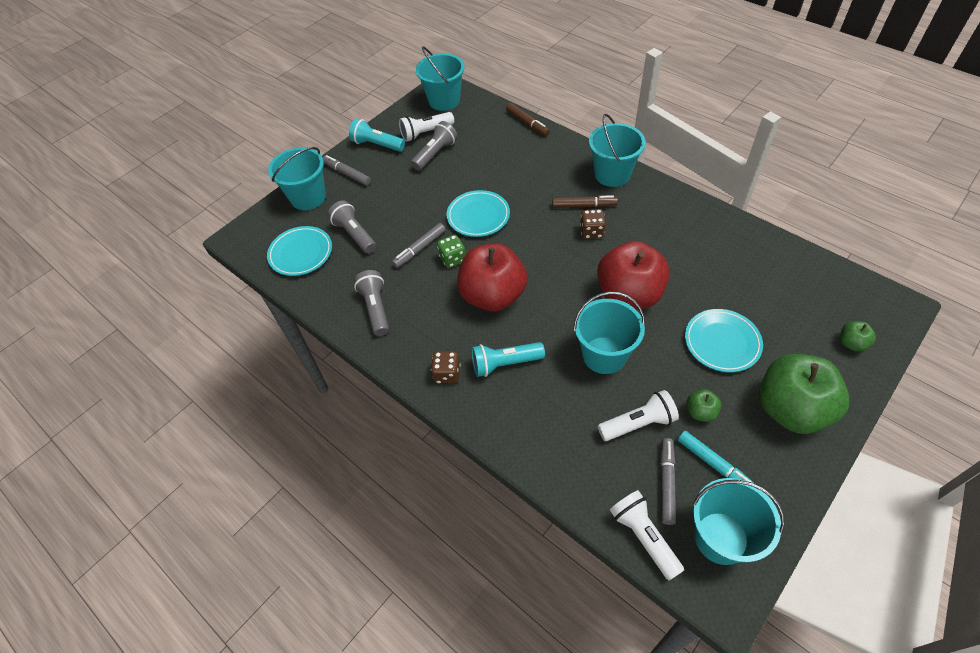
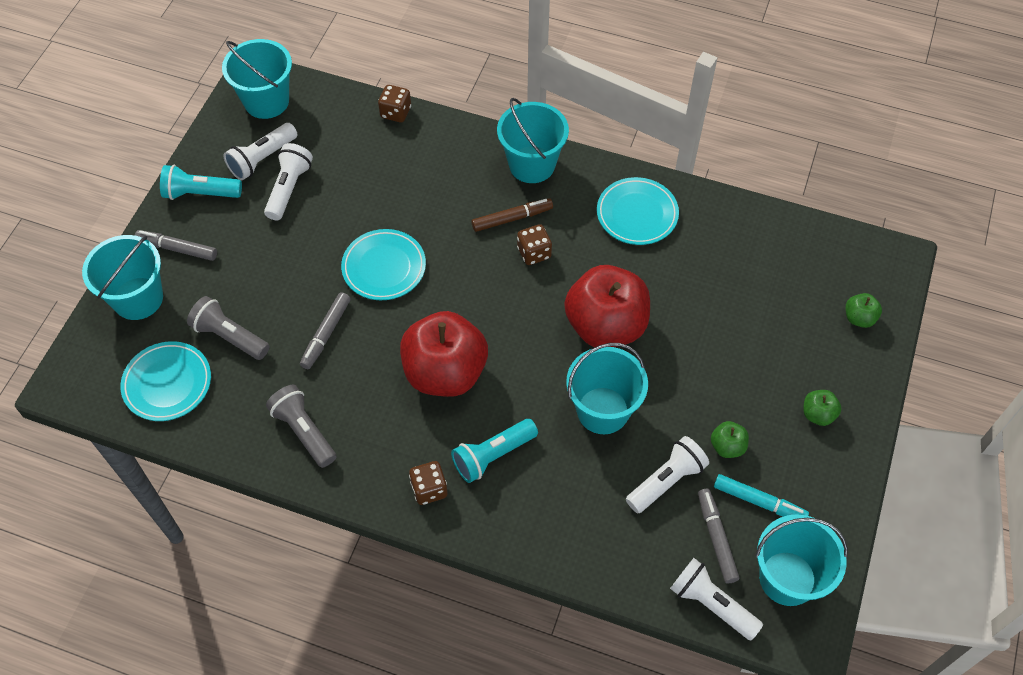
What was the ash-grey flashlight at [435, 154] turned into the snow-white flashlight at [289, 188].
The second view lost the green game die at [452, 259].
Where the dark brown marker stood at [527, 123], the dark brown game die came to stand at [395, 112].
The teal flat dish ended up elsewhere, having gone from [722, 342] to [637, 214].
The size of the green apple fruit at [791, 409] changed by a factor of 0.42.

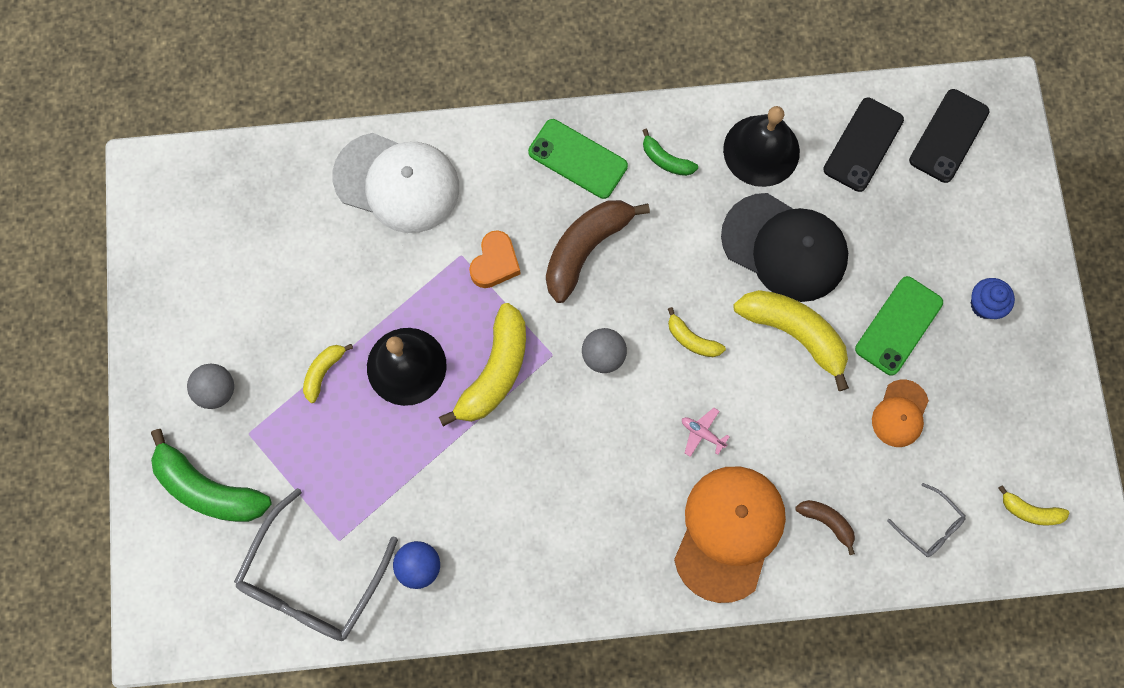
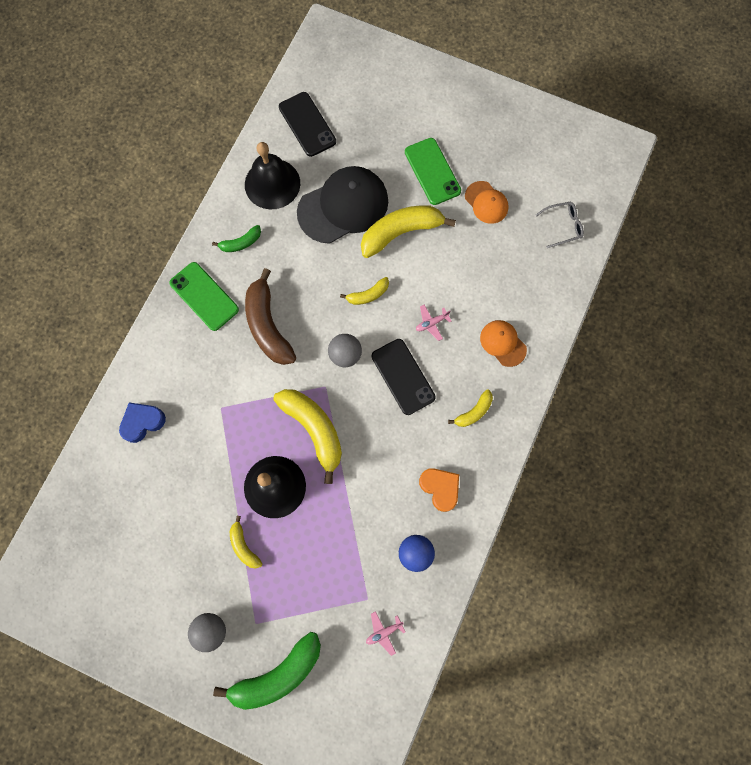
Where the ash-grey eyeglasses stood at [312, 579], the pink aeroplane came to stand at [384, 632].
Where the snow-white baseball cap stood at [397, 183], the cobalt heart shape came to stand at [142, 422].
The orange-coloured heart shape ended up elsewhere, having gone from [495, 263] to [440, 488].
The green phone at [577, 159] ended up facing another way, 75 degrees clockwise from before.
The size of the orange-coloured baseball cap at [729, 532] changed by a factor of 0.52.
The second view lost the dark brown banana fruit at [827, 522].
The ebony phone ended up elsewhere, having gone from [948, 136] to [403, 376].
The second view lost the cobalt muffin at [984, 305].
The golden banana fruit ended up elsewhere, having gone from [1030, 511] to [474, 412].

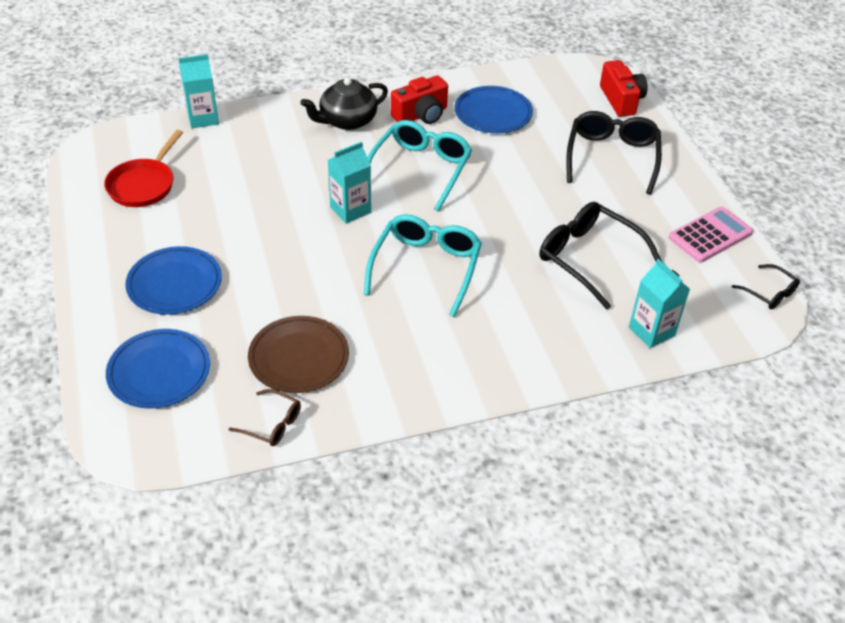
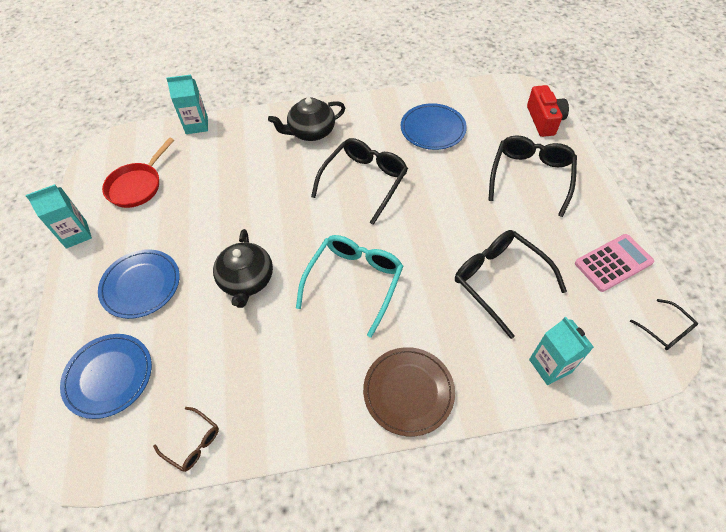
The dark brown flat dish ended up elsewhere, having gone from [299, 357] to [408, 392].
The teal carton ended up elsewhere, having gone from [350, 210] to [76, 234].
What was the teal eyeglasses at [420, 170] turned into the ebony eyeglasses at [364, 182].
The second view lost the red camera at [421, 115].
The second view gained the ebony china teapot at [246, 280].

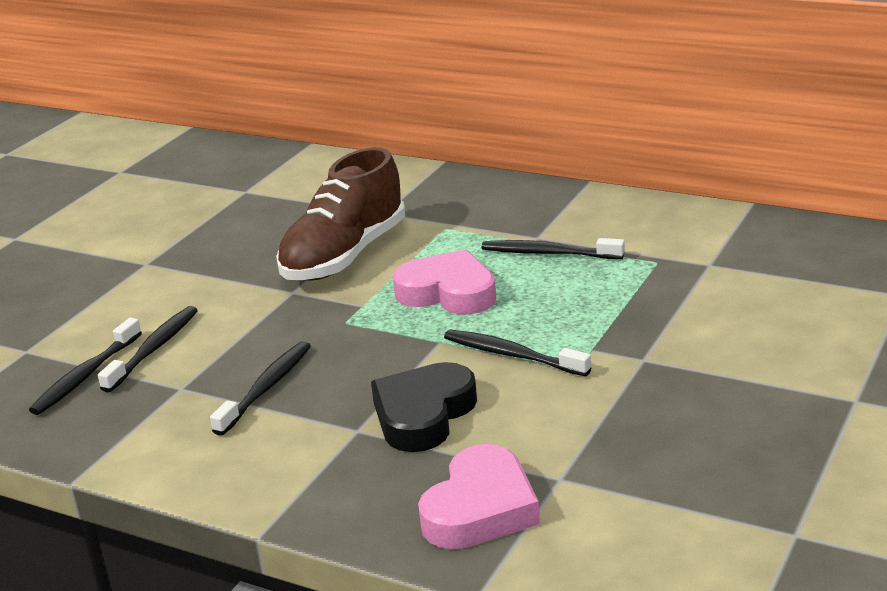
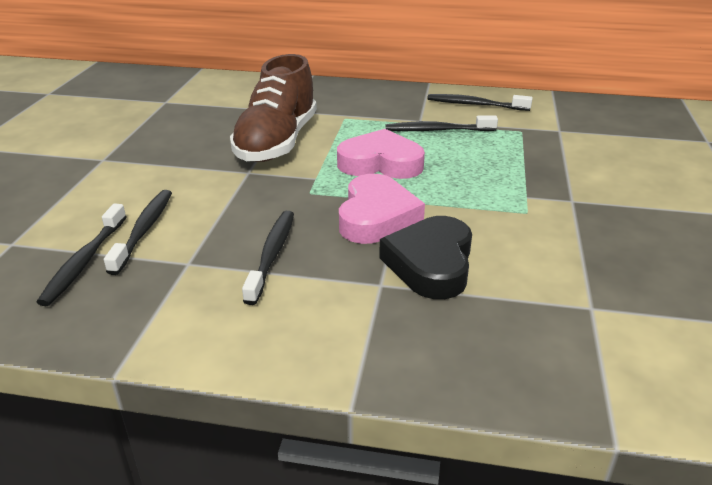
The pink heart shape ended up elsewhere, having gone from [480, 508] to [376, 217].
The ebony tooth brush ended up elsewhere, having gone from [512, 355] to [475, 105].

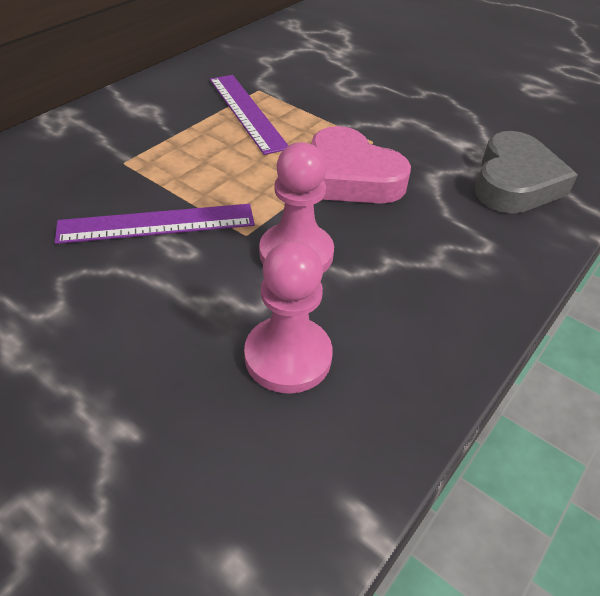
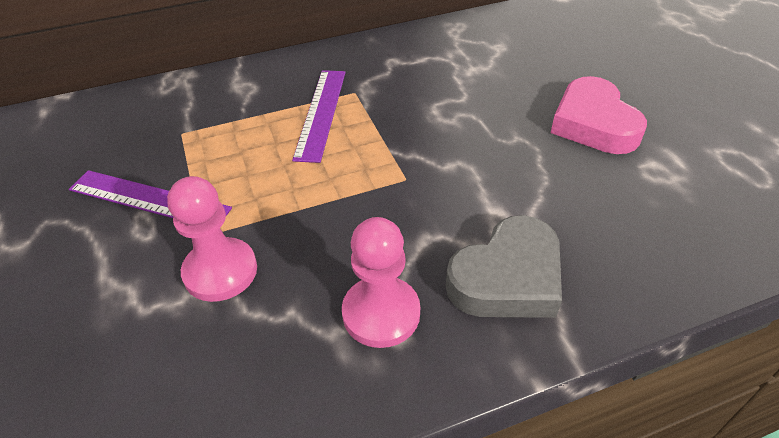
The pink game pawn ended up elsewhere, having gone from [288, 356] to [381, 313].
The pink heart shape ended up elsewhere, having gone from [352, 177] to [593, 124].

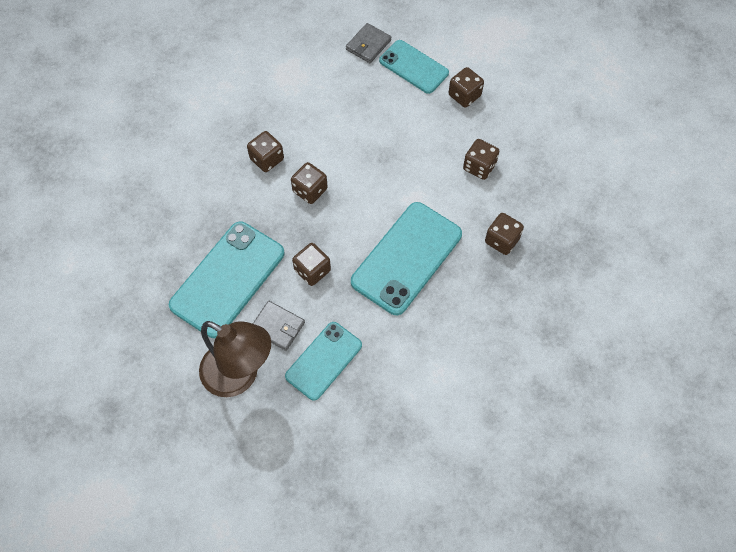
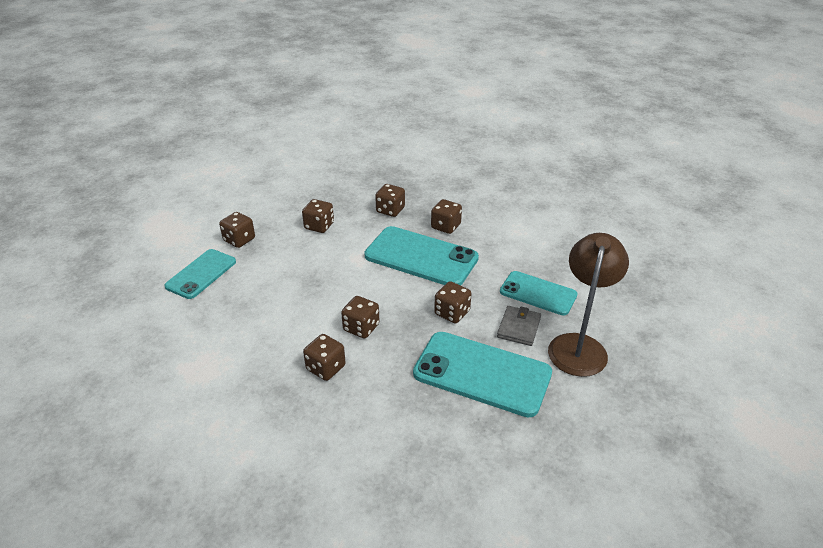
The second view lost the ash-grey card wallet at [368, 45].
The second view gained the dark brown game die at [445, 226].

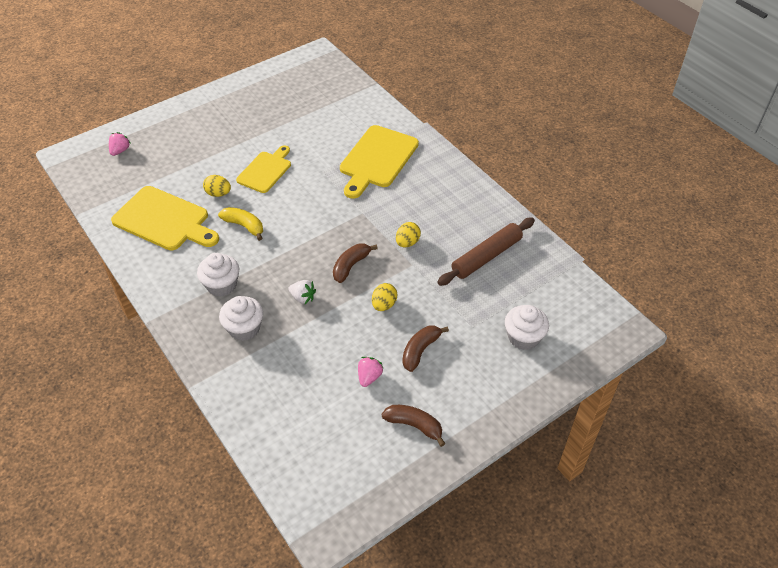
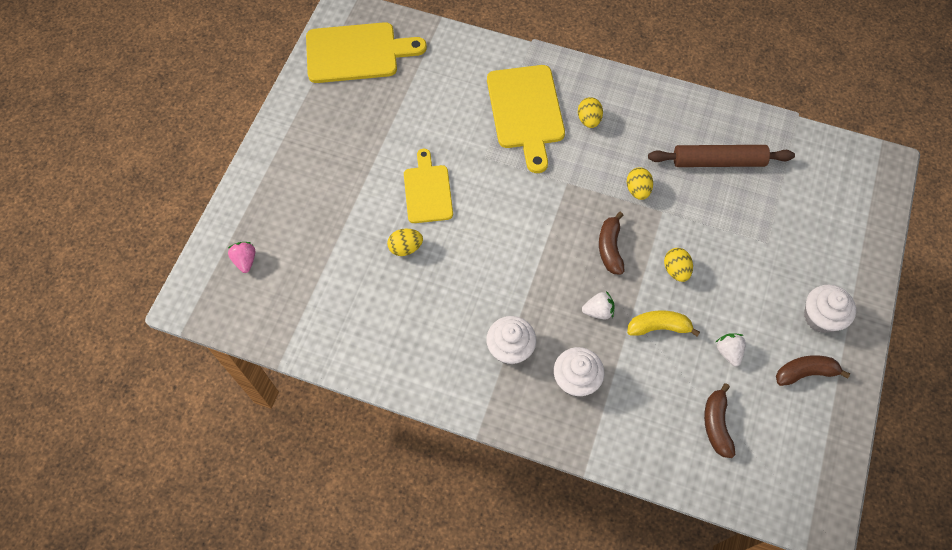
The golden cutting board ended up elsewhere, having gone from [164, 220] to [357, 53].
The golden banana fruit ended up elsewhere, having gone from [244, 226] to [658, 327].
What was the pink toy strawberry at [369, 377] turned into the snow-white toy strawberry at [728, 352].
The dark brown banana fruit ended up elsewhere, having gone from [420, 350] to [716, 424].
The dark brown dough roller at [486, 257] ended up facing another way, 75 degrees clockwise from before.
The snow-white muffin ended up elsewhere, having gone from [523, 337] to [821, 317].
The second view gained the golden egg shape at [588, 120].

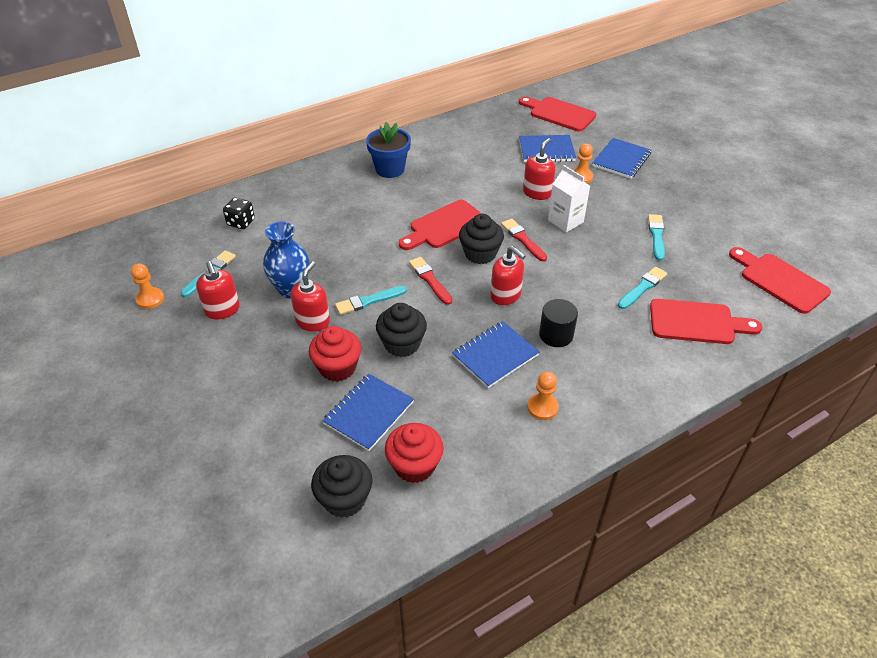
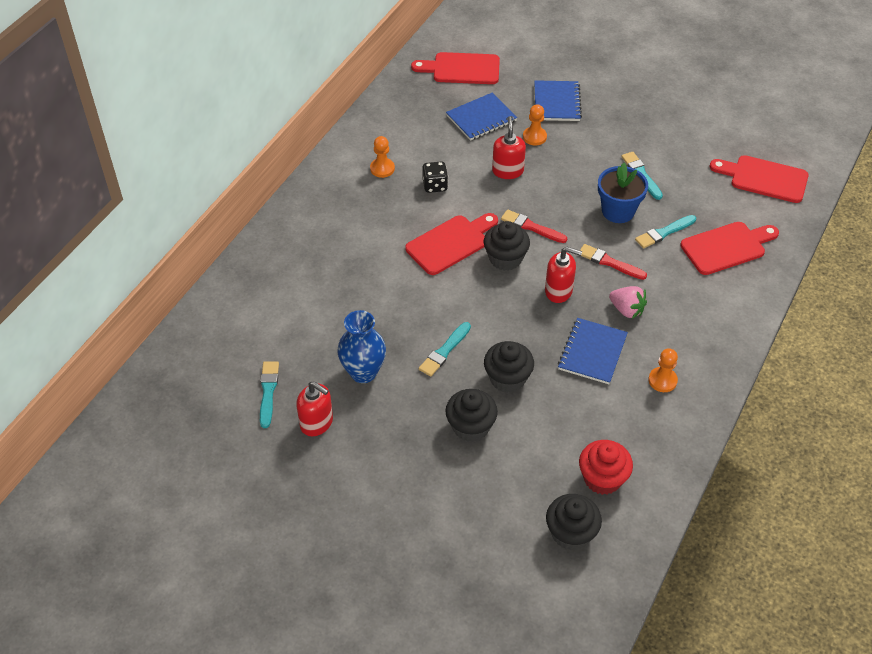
The orange-coloured game pawn ended up elsewhere, having gone from [150, 299] to [382, 169].
The ebony game die ended up elsewhere, having gone from [241, 222] to [435, 185].
The second view lost the red pump bottle at [313, 321].
What was the red muffin at [337, 367] turned into the ebony muffin at [470, 427].
The second view lost the cobalt notebook at [369, 413].
The cobalt plant pot ended up elsewhere, having gone from [390, 169] to [618, 211].
The red cutting board at [444, 226] ended up facing another way, 150 degrees counterclockwise from before.
The red paintbrush ended up elsewhere, having gone from [430, 280] to [609, 262].
Where the ebony cylinder shape stood at [556, 335], the pink toy strawberry came to stand at [626, 310].
The second view lost the snow-white carton at [565, 221].
The teal paintbrush at [642, 287] ended up facing another way, 135 degrees counterclockwise from before.

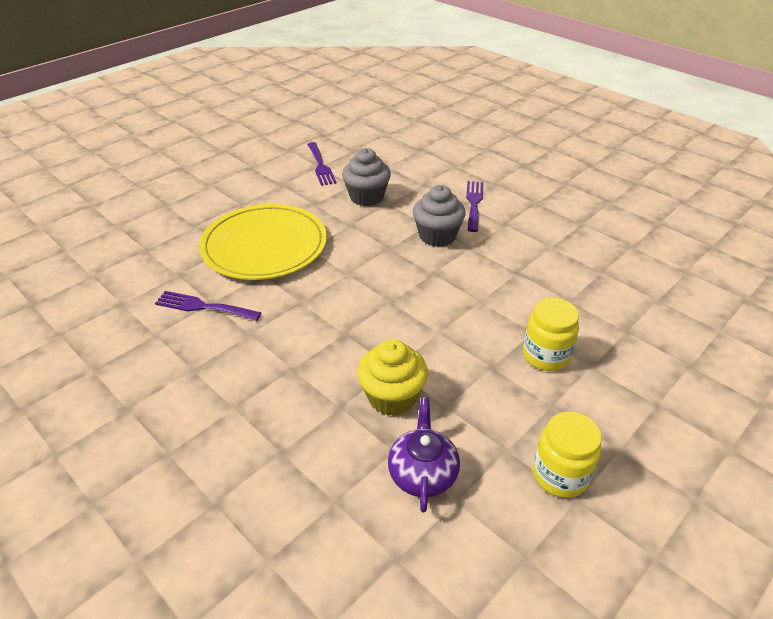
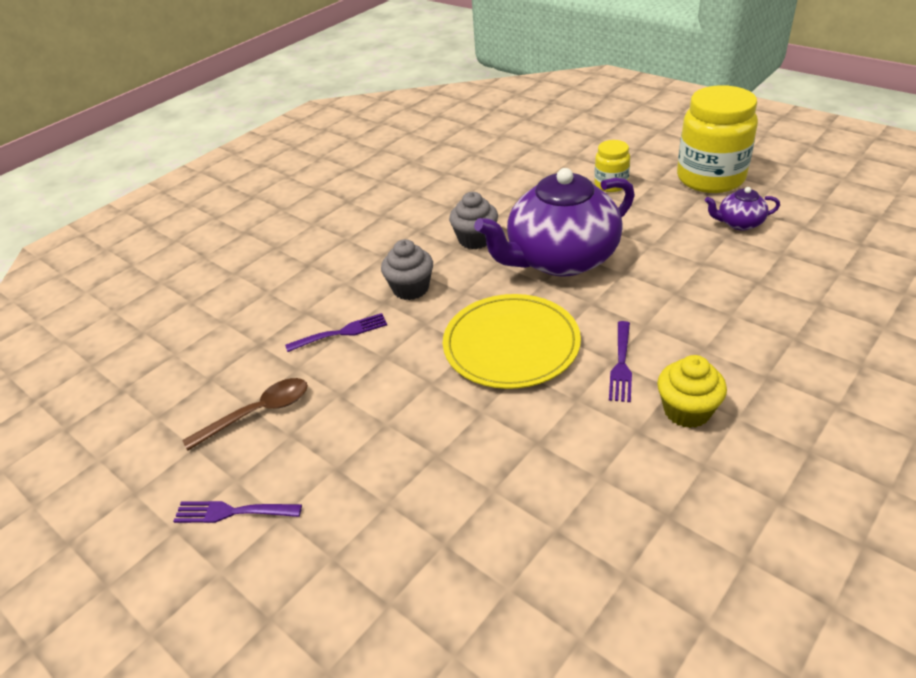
The golden muffin ended up elsewhere, having gone from [392, 397] to [687, 411].
The purple table fork ended up elsewhere, having gone from [474, 203] to [232, 512].
The size of the golden jam jar at [560, 475] changed by a factor of 1.98.
The second view gained the dark brown spoon at [258, 413].
The second view gained the purple china teapot at [560, 259].

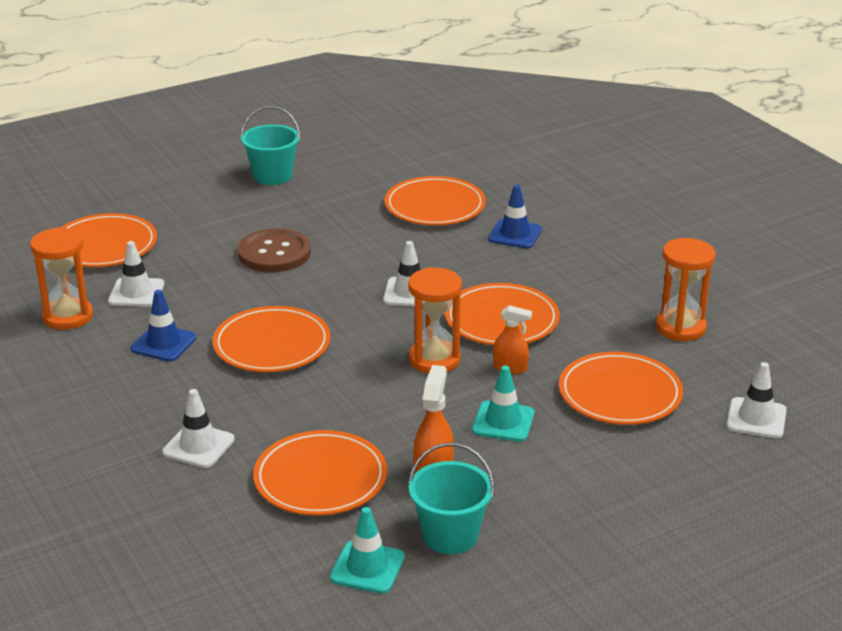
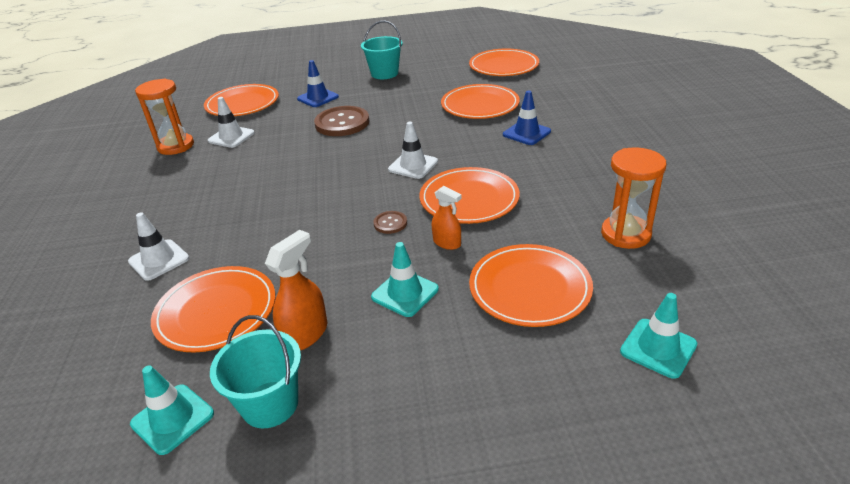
The cobalt traffic cone ended up elsewhere, having gone from [163, 343] to [318, 98].
The orange-coloured flat dish ended up elsewhere, having gone from [272, 344] to [503, 66].
Where the orange-coloured sandglass stood at [434, 360], the dark brown shirt button came to stand at [390, 223].
What was the snow-white traffic cone at [756, 418] turned into the teal traffic cone at [658, 348].

